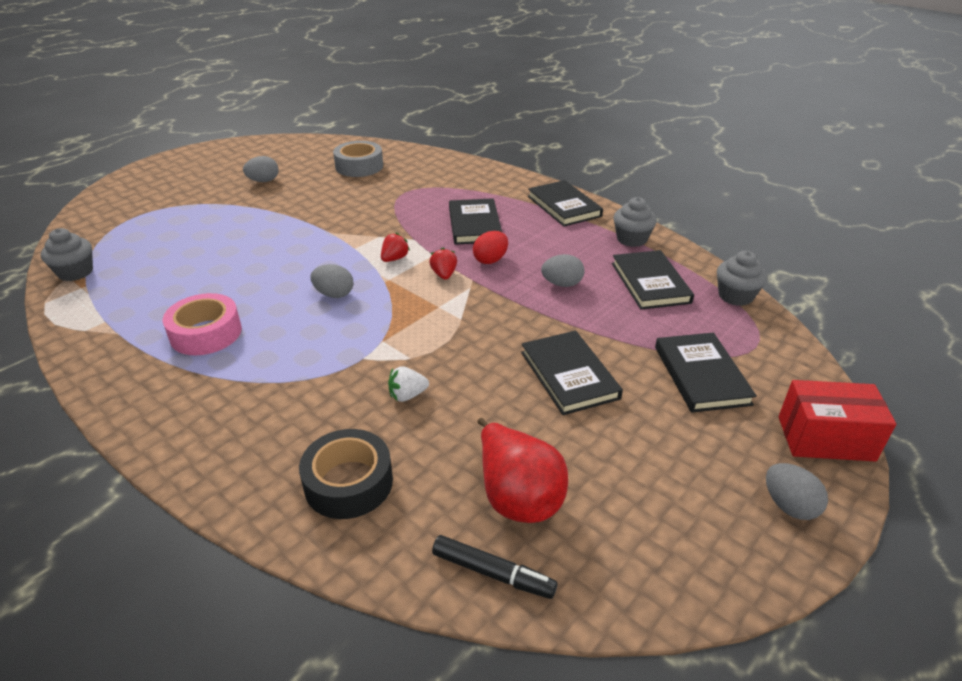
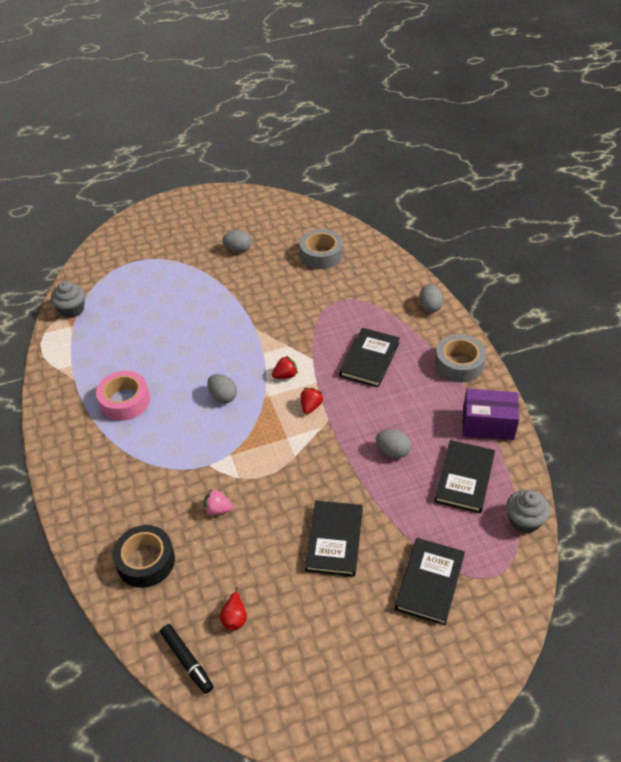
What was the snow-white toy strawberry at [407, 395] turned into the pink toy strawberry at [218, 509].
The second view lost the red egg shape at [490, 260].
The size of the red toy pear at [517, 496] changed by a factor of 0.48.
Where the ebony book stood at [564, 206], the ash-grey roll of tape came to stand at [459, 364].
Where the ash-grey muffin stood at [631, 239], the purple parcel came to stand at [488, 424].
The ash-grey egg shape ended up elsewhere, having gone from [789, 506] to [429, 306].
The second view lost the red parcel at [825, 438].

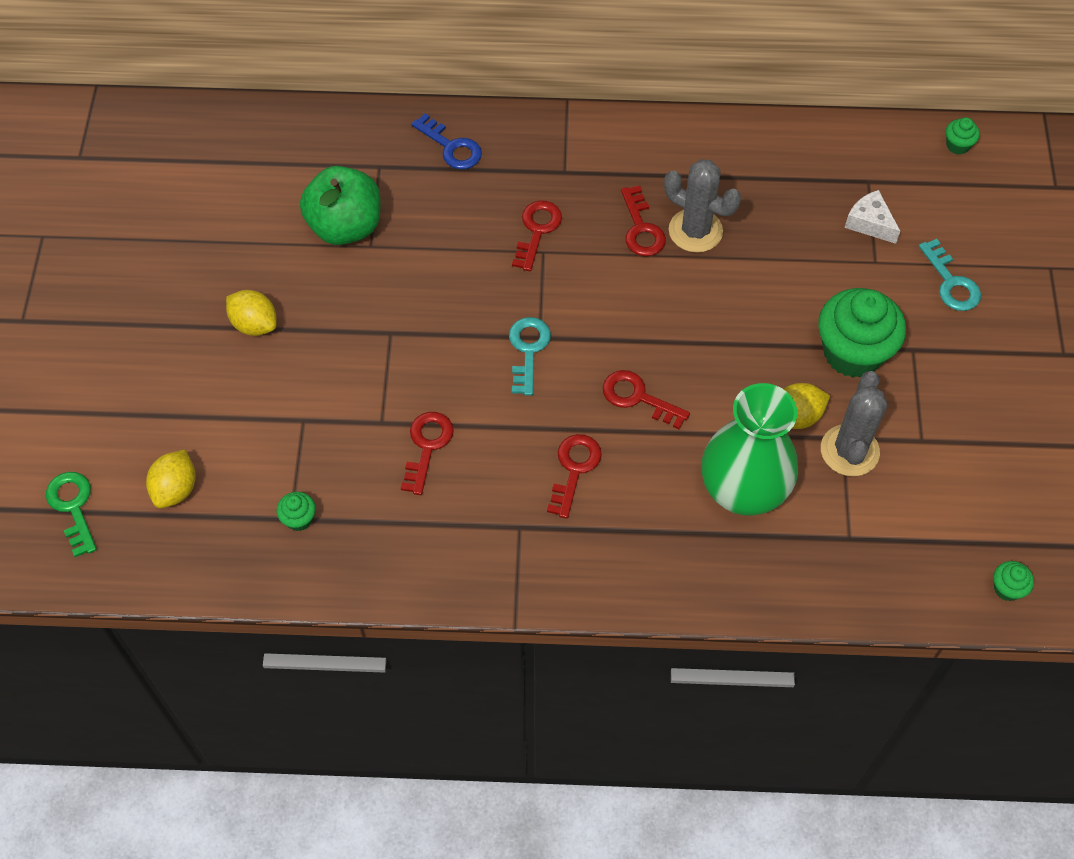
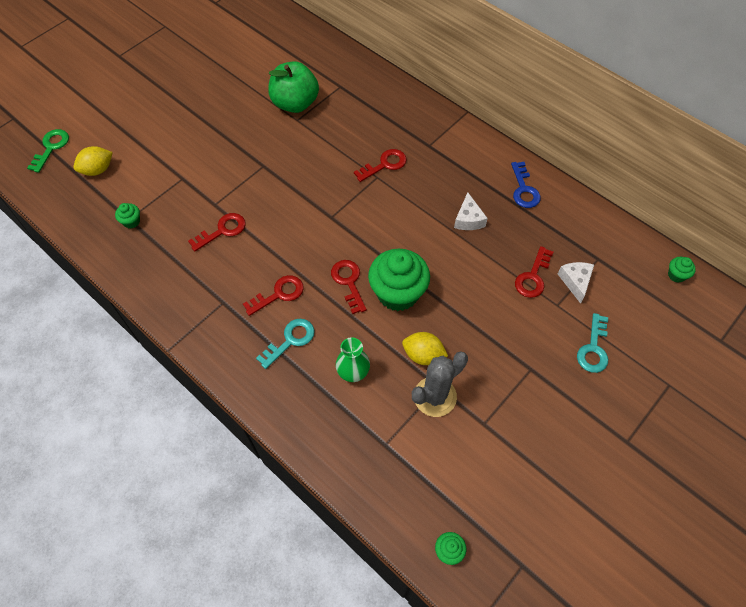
The second view lost the golden toy lemon at [254, 324].
The cobalt latchkey ended up elsewhere, having gone from [451, 147] to [524, 189].
The teal latchkey ended up elsewhere, having gone from [528, 350] to [290, 340].
The red latchkey ended up elsewhere, having gone from [641, 228] to [533, 277].
Where the ash-grey cactus stood at [695, 231], the snow-white cheese wedge came to stand at [468, 219].
The size of the green flower vase at [743, 490] changed by a factor of 0.51.
The green muffin ended up elsewhere, having gone from [852, 352] to [398, 293].

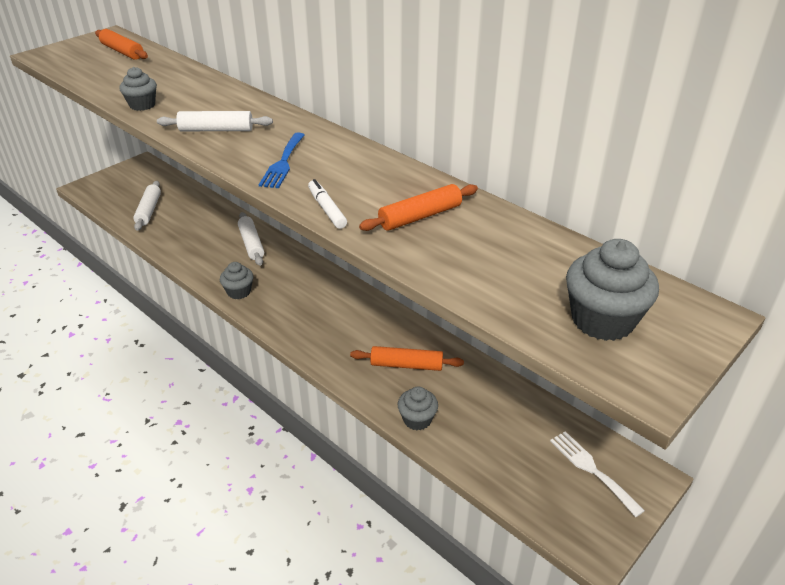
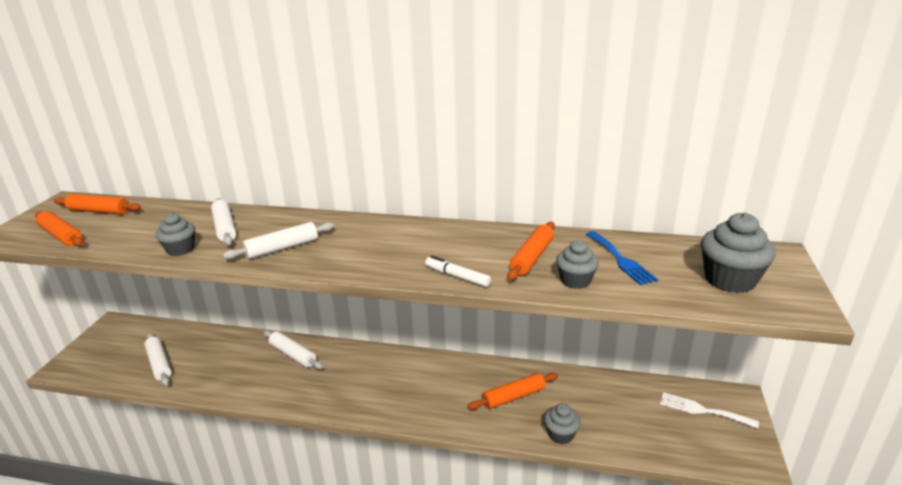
The ash-grey muffin ended up elsewhere, having gone from [239, 292] to [575, 280].
The cobalt table fork ended up elsewhere, having gone from [283, 163] to [621, 260].
The second view gained the orange-coloured dough roller at [61, 235].
The second view gained the snow-white dough roller at [224, 228].

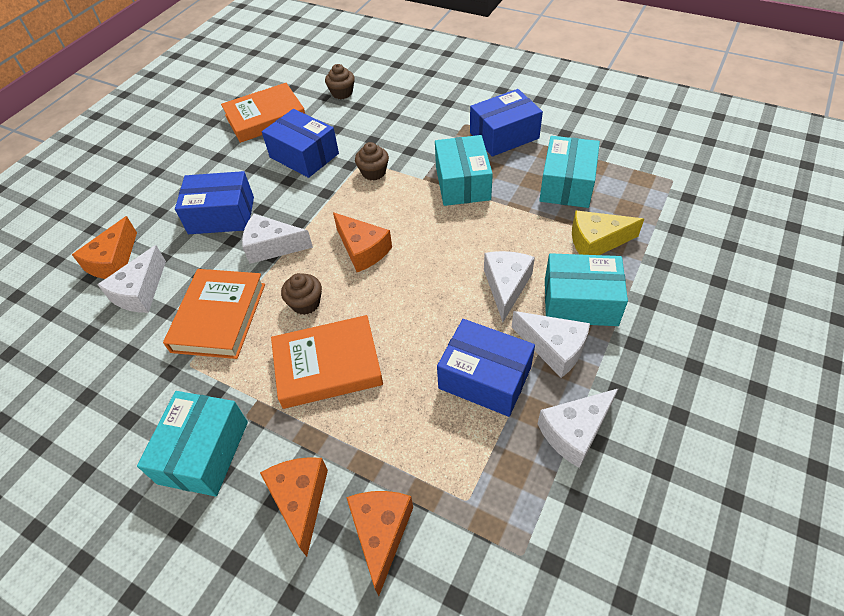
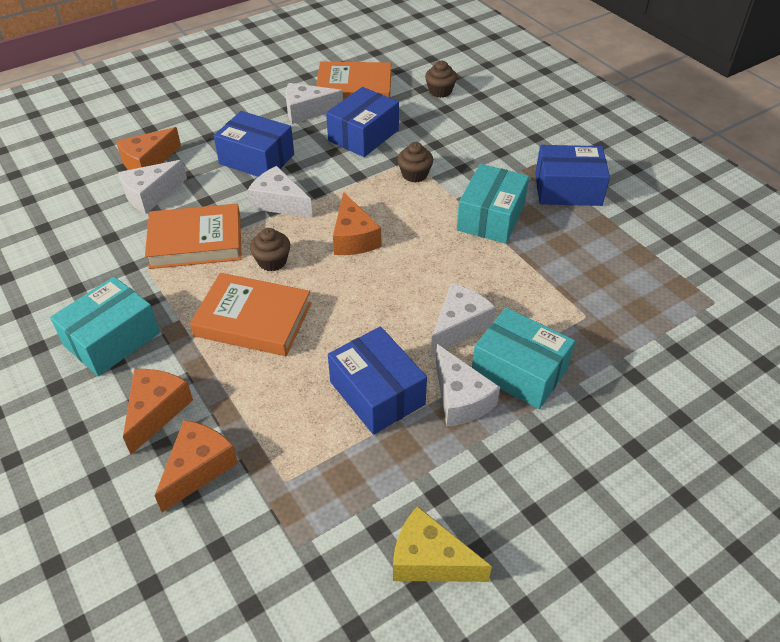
The orange-coloured book at [219, 317] ended up facing another way, 45 degrees clockwise from before.
The cobalt parcel at [304, 155] ended up facing another way, 60 degrees clockwise from before.
The snow-white cheese wedge ended up elsewhere, having gone from [574, 432] to [307, 111].
The second view lost the teal parcel at [567, 184].
The golden cheese wedge ended up elsewhere, having gone from [596, 242] to [430, 560].

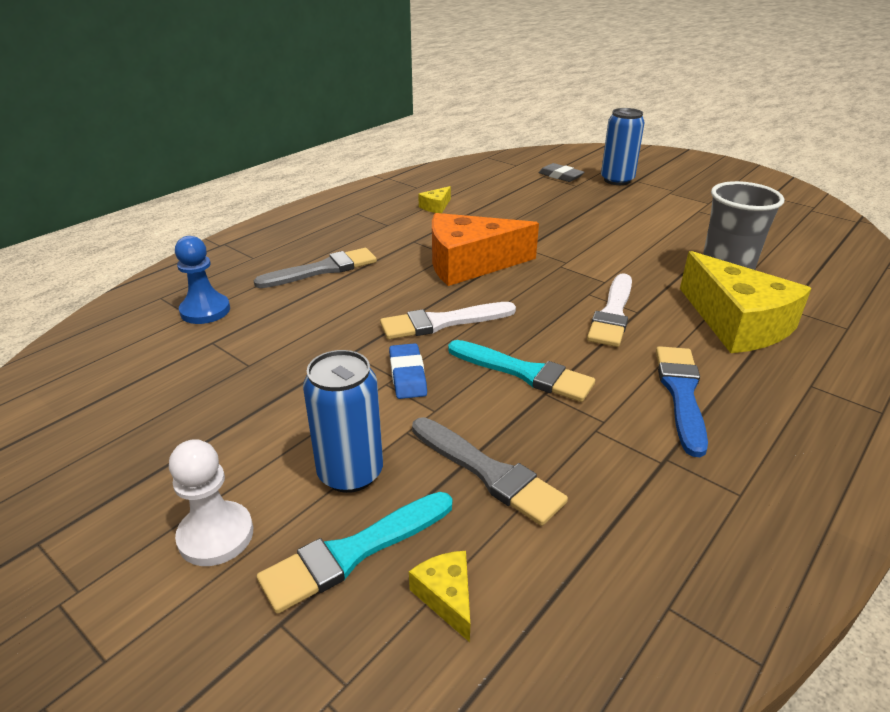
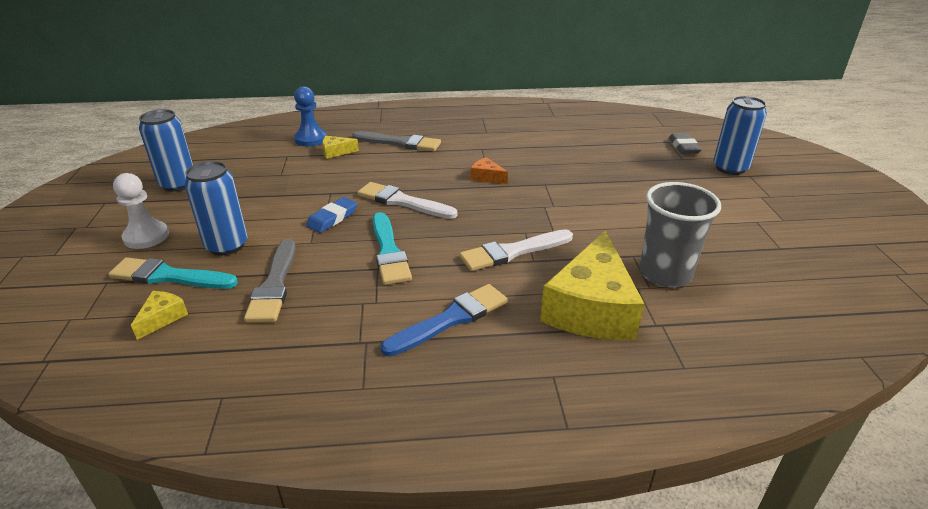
The golden cheese wedge ended up elsewhere, having gone from [436, 206] to [336, 152].
The size of the orange-coloured cheese wedge at [469, 264] changed by a factor of 0.42.
The second view gained the cobalt soda can at [178, 184].

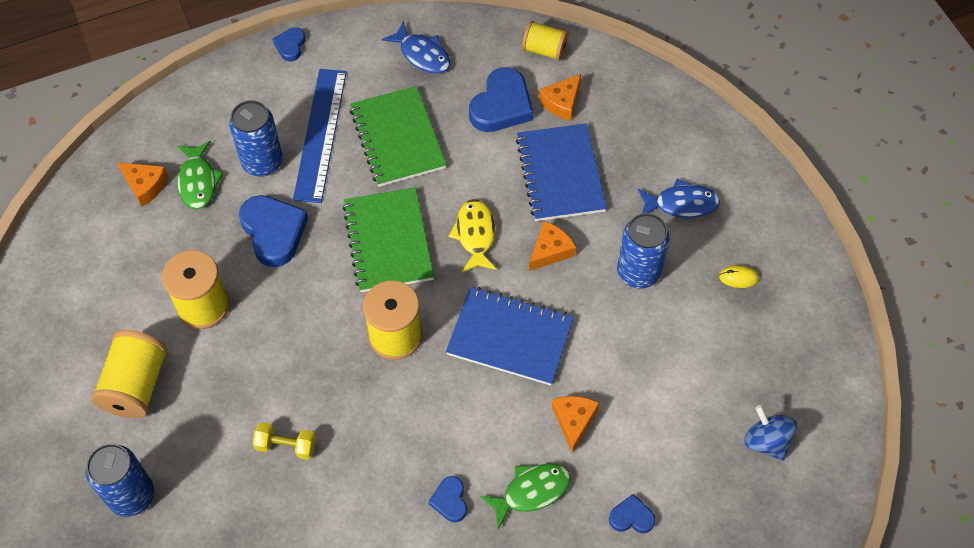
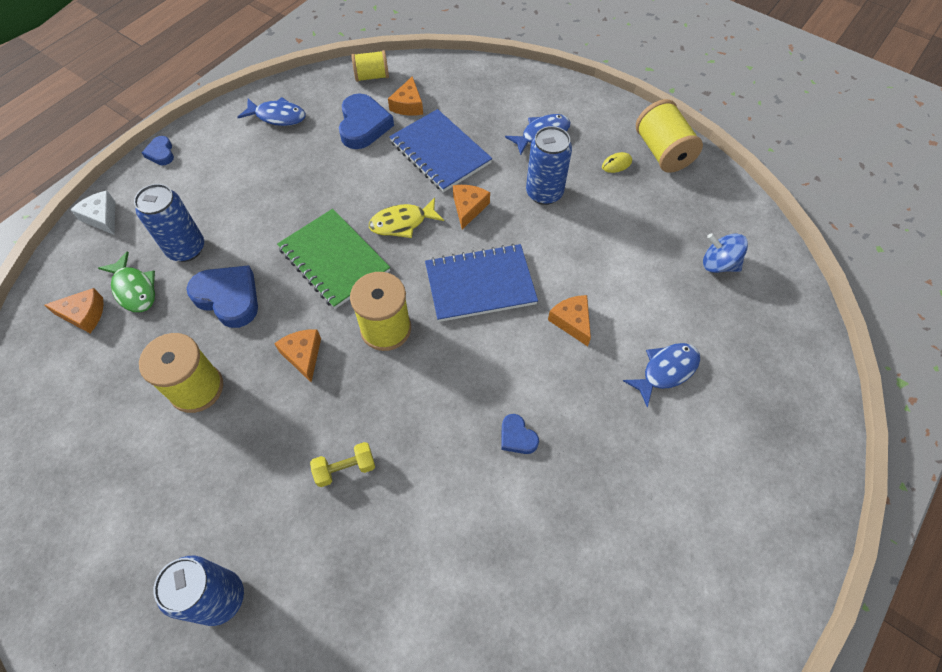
The golden bobbin ended up elsewhere, having gone from [136, 385] to [662, 152].
The second view lost the cobalt measuring stick at [320, 134].
The second view lost the green notebook at [397, 138].
The golden toy fish at [475, 235] ended up facing another way, 75 degrees counterclockwise from before.
The second view lost the green toy fish at [531, 491].
Where the cobalt heart shape stood at [631, 517], the cobalt toy fish came to stand at [666, 371].
The second view gained the snow-white cheese wedge at [102, 217].
The second view gained the orange-coloured cheese wedge at [303, 355].

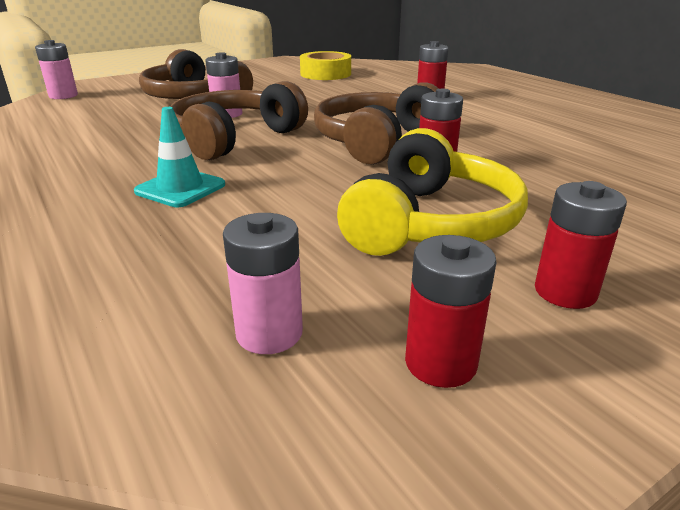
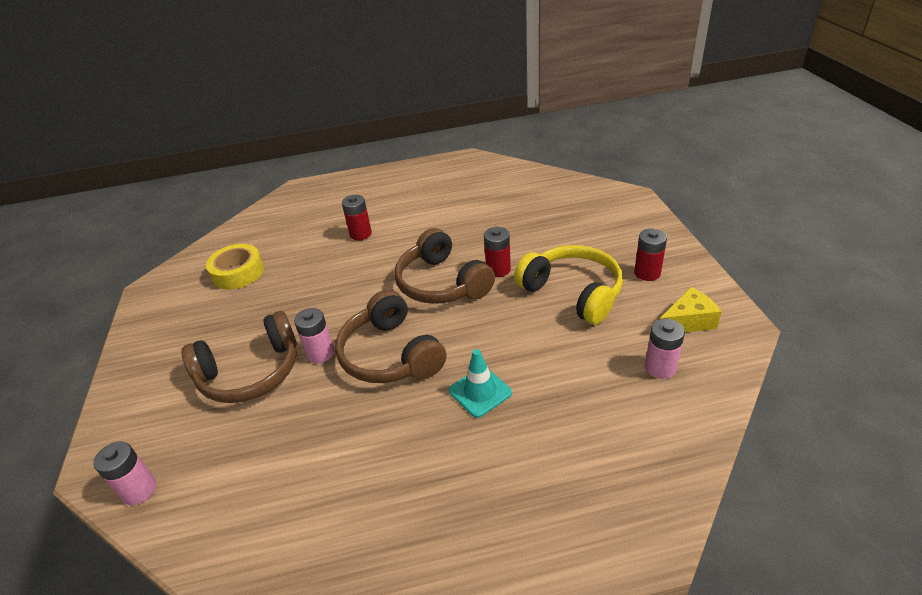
Where the red power cell stood at [440, 363], the golden cheese wedge came to stand at [688, 322].

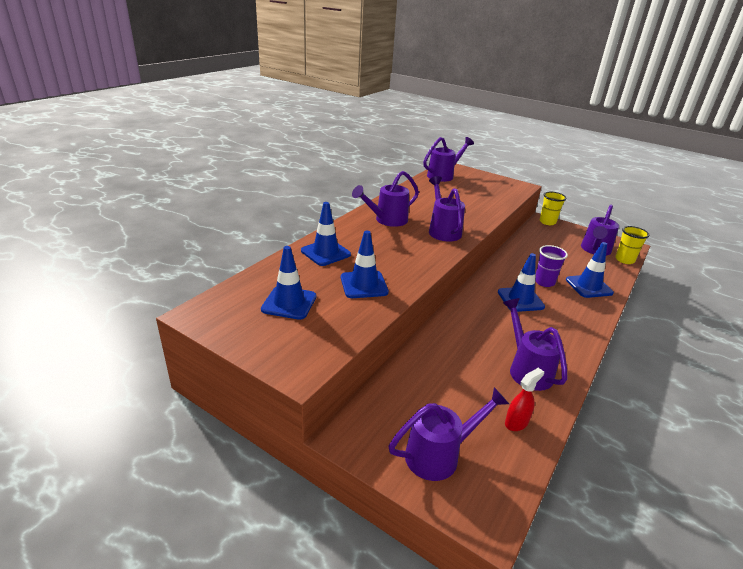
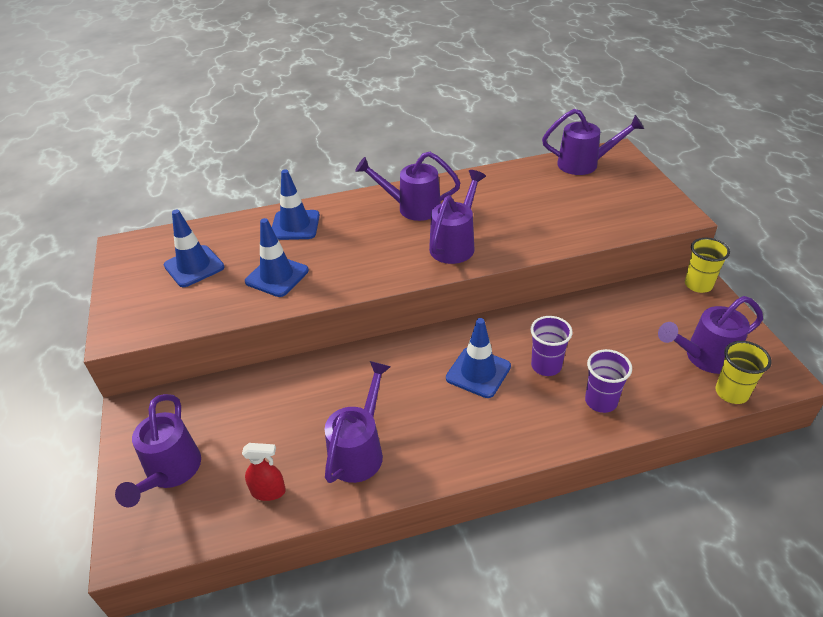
The purple watering can at [439, 455] ended up facing another way, 75 degrees clockwise from before.
Where the cobalt traffic cone stood at [588, 286], the purple beaker came to stand at [601, 401].

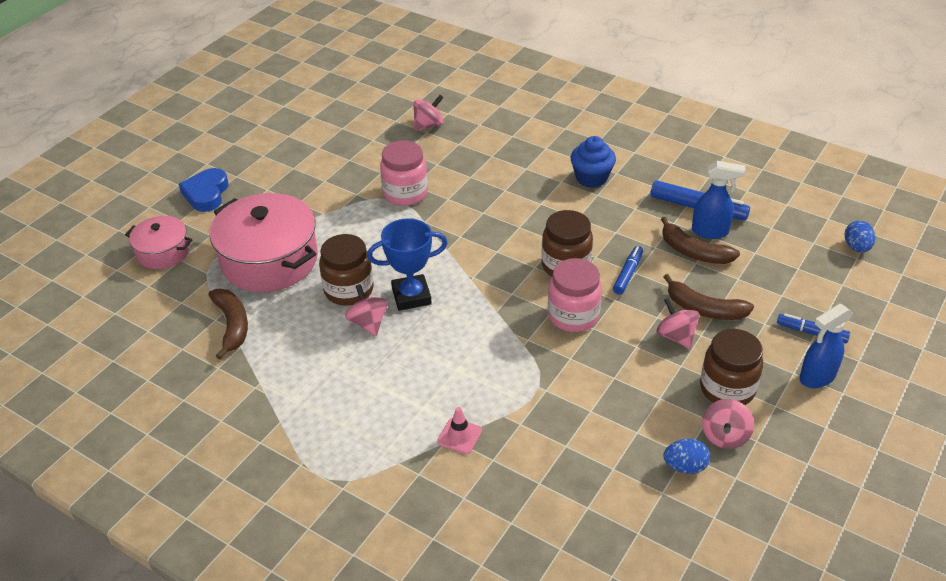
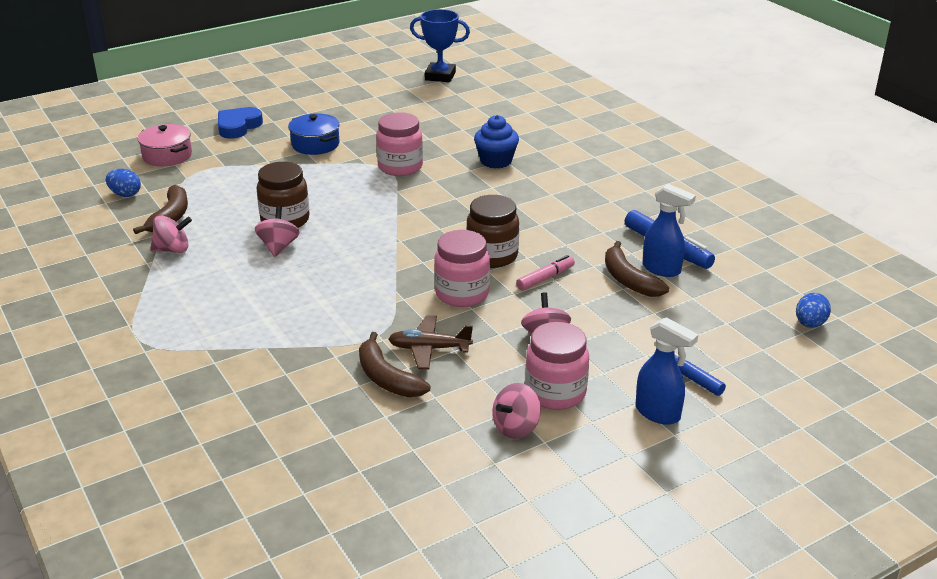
The second view lost the pink pot at [269, 260].
The cobalt award cup ended up elsewhere, having gone from [411, 296] to [440, 76].
The pink toy top ended up elsewhere, having gone from [428, 125] to [173, 250].
The second view lost the pink traffic cone at [459, 436].
The cobalt muffin ended up elsewhere, having gone from [591, 178] to [496, 161].
What was the cobalt marker at [628, 274] turned into the pink marker at [545, 278].
The dark brown banana fruit ended up elsewhere, having gone from [704, 309] to [387, 378].
The cobalt egg shape ended up elsewhere, having gone from [685, 466] to [125, 194].
What was the dark brown jam jar at [727, 389] turned into the pink jam jar at [555, 393].
The cobalt spray cleaner at [816, 377] ended up facing another way, 135 degrees counterclockwise from before.
The second view gained the cobalt pot at [315, 144].
The second view gained the dark brown aeroplane at [429, 349].

